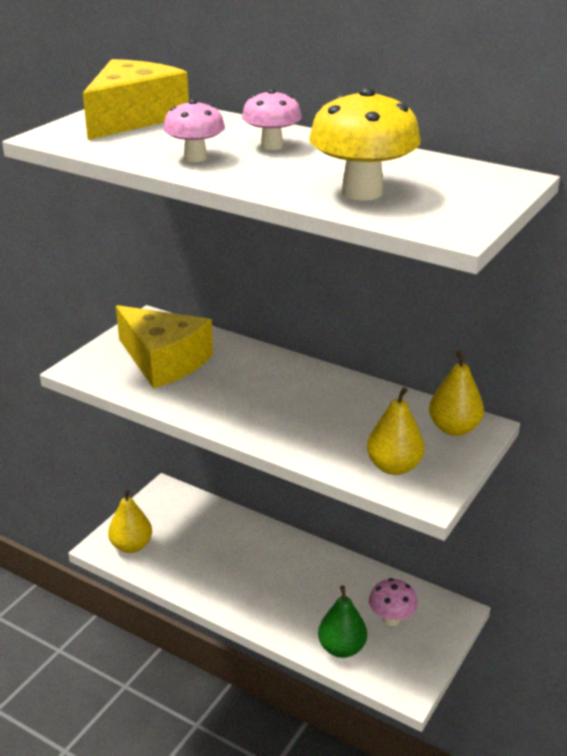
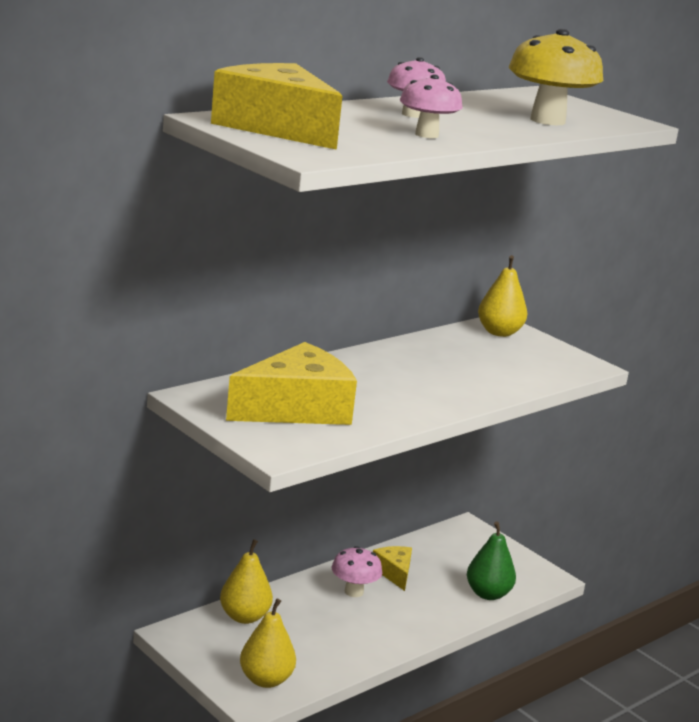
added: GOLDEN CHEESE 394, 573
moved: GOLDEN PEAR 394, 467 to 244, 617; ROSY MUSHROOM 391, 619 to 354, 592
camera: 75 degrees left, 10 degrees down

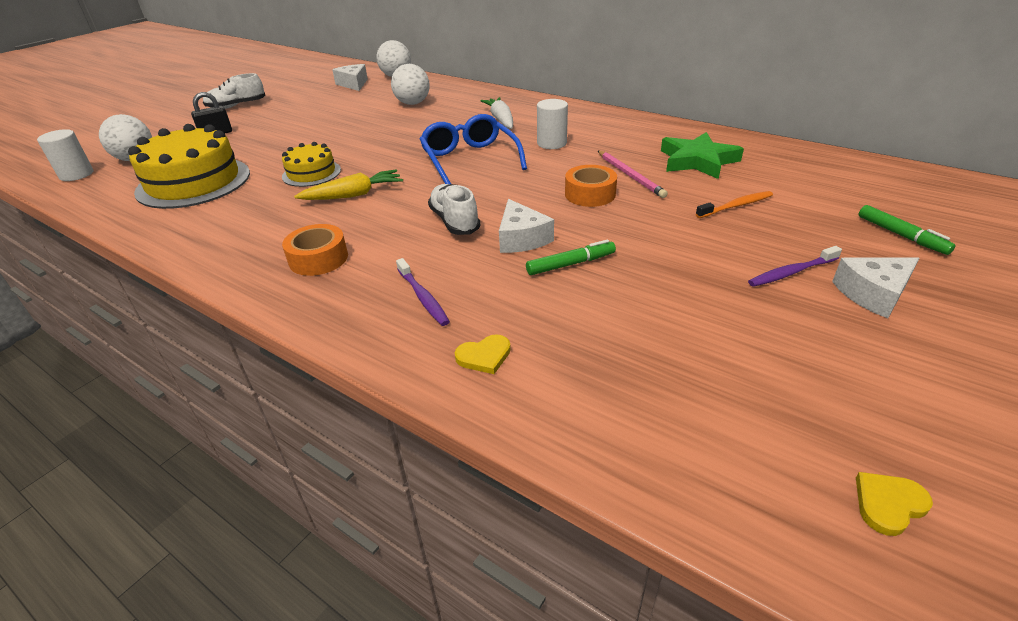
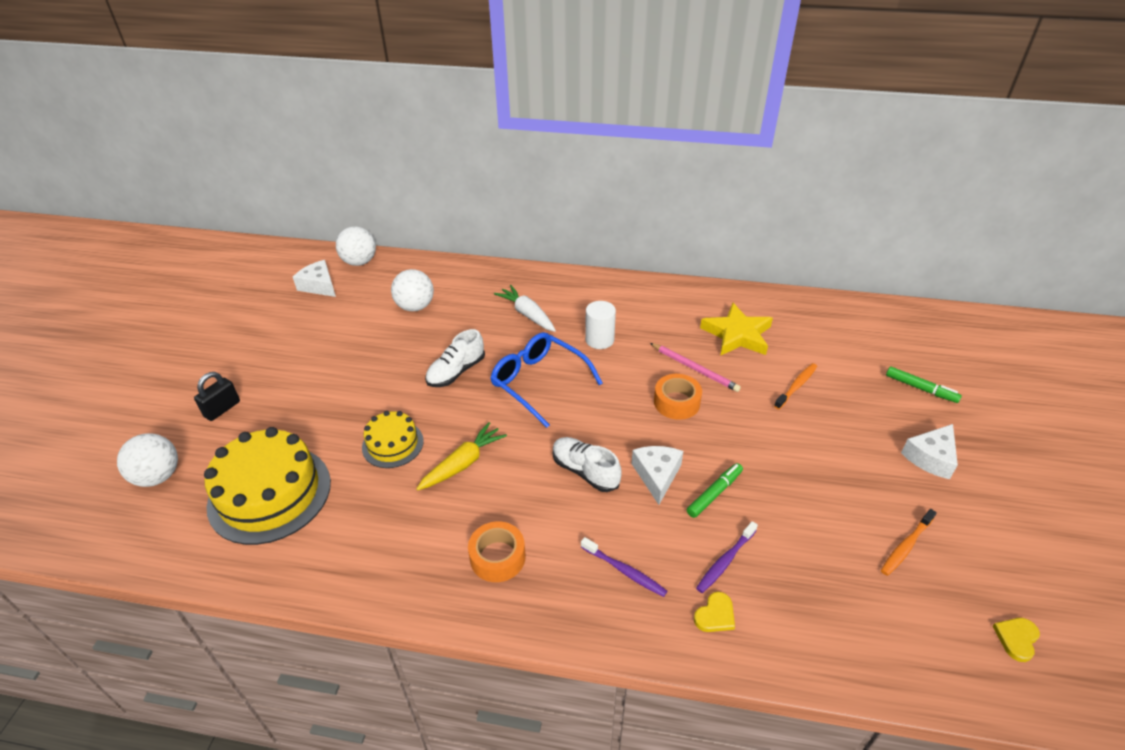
removed: WHITE CYLINDER SHAPE 76, 174
added: BRIGHT ORANGE TOOTHBRUSH 906, 546
moved: WHITE SNEAKER 236, 106 to 456, 372; PURPLE TOOTHBRUSH 791, 272 to 725, 561
recoloured: GREEN STAR SHAPE 697, 161 to GOLDEN STAR SHAPE 737, 335
turned: WHITE CHEESE 521, 238 = 656, 475 135 degrees counterclockwise
camera: 25 degrees left, 5 degrees up

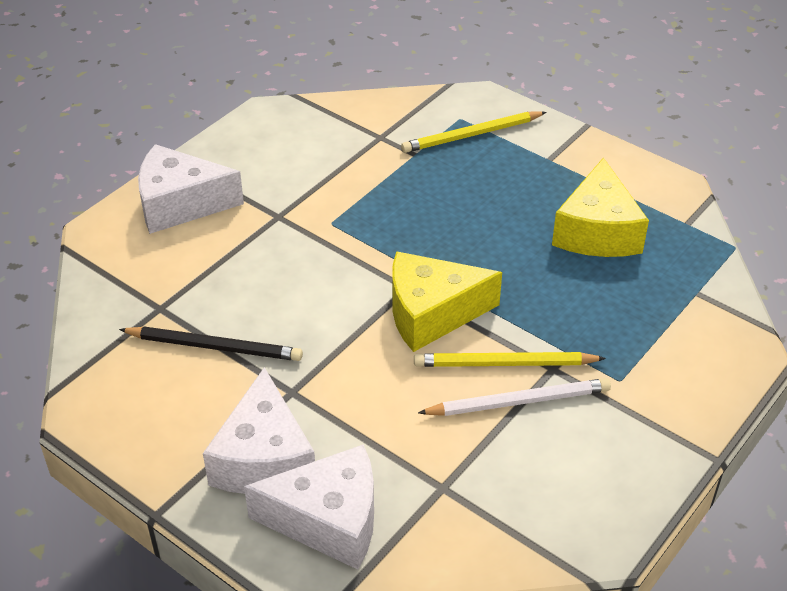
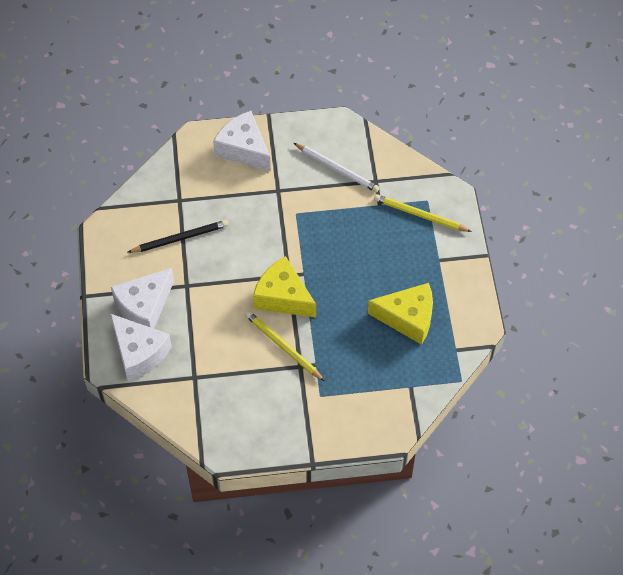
moved: WHITE PENCIL 518, 401 to 337, 169
turned: EBONY PENCIL 214, 346 = 180, 238 75 degrees counterclockwise; GOLDEN CHEESE 597, 231 = 408, 318 135 degrees counterclockwise
camera: 45 degrees right, 15 degrees up

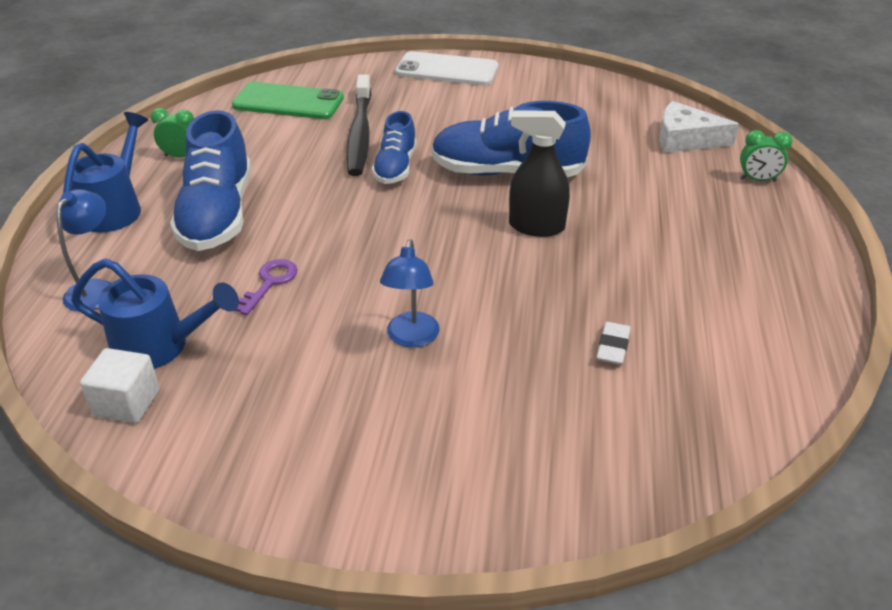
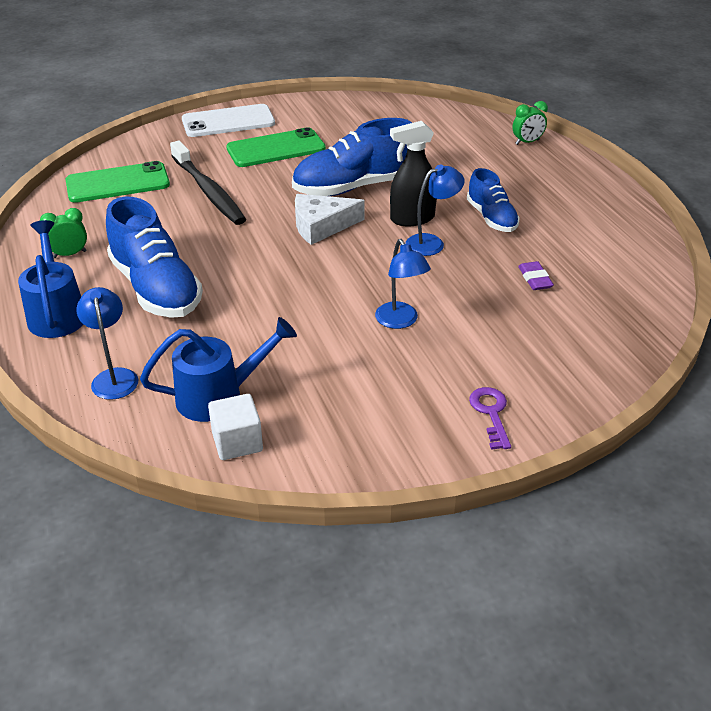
added: GREEN PHONE 276, 149; ROYAL BLUE DESK LAMP 432, 243
moved: WHITE CHEESE 685, 139 to 321, 226; ROYAL BLUE SNEAKER 395, 167 to 491, 218; PURPLE KEY 269, 283 to 491, 413
recoloured: WHITE ERASER 613, 347 to PURPLE ERASER 535, 279
camera: 30 degrees left, 0 degrees up

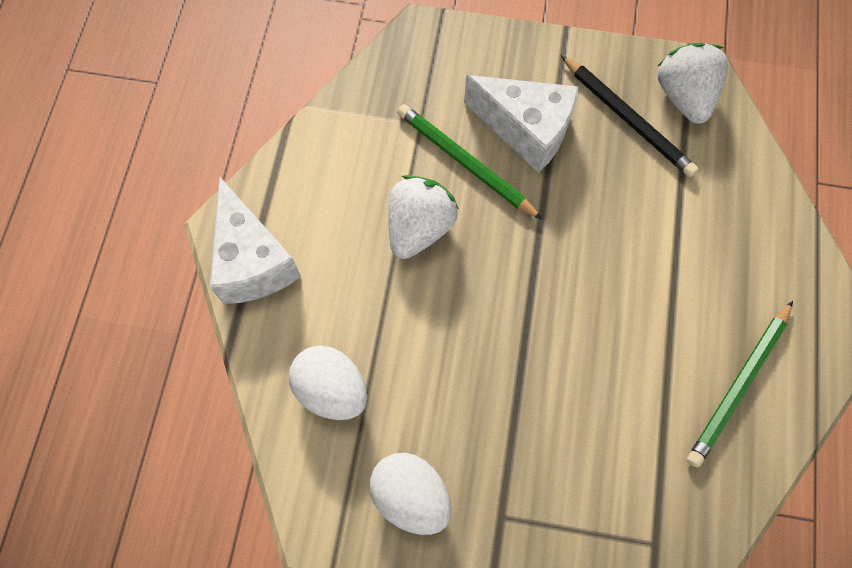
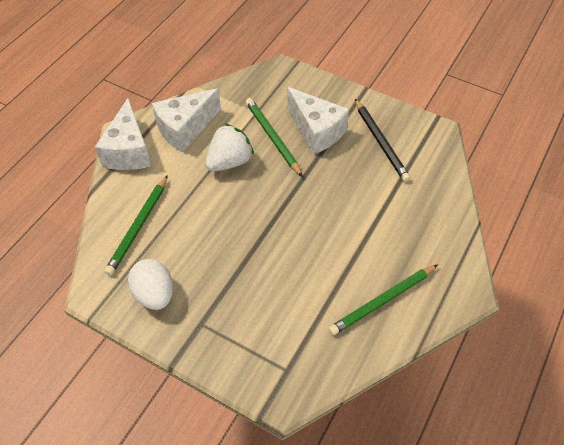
removed: WHITE STRAWBERRY 684, 96
added: WHITE CHEESE 185, 129
replaced: WHITE TOY EGG 332, 389 to GREEN PENCIL 138, 226
camera: 20 degrees right, 15 degrees down

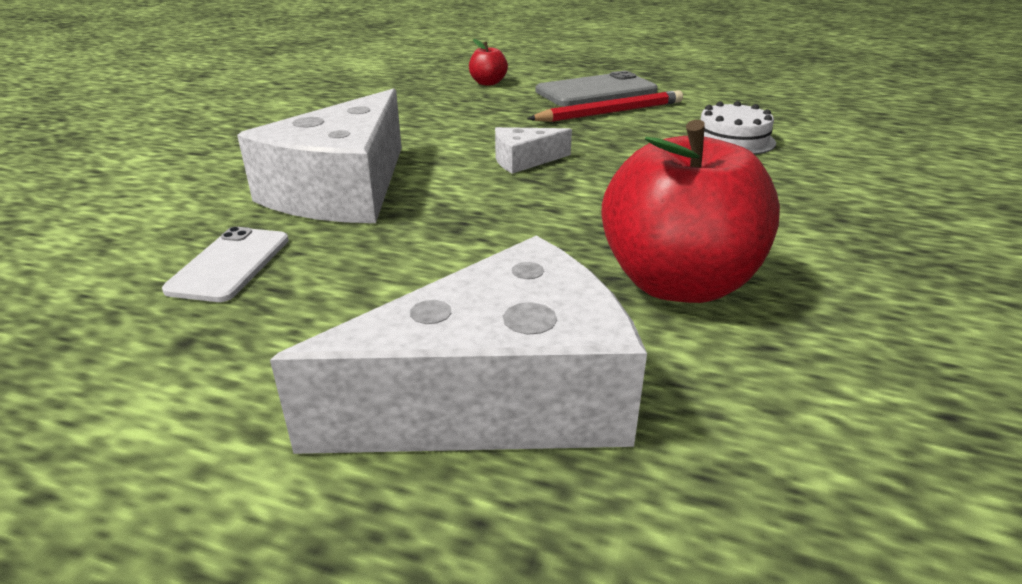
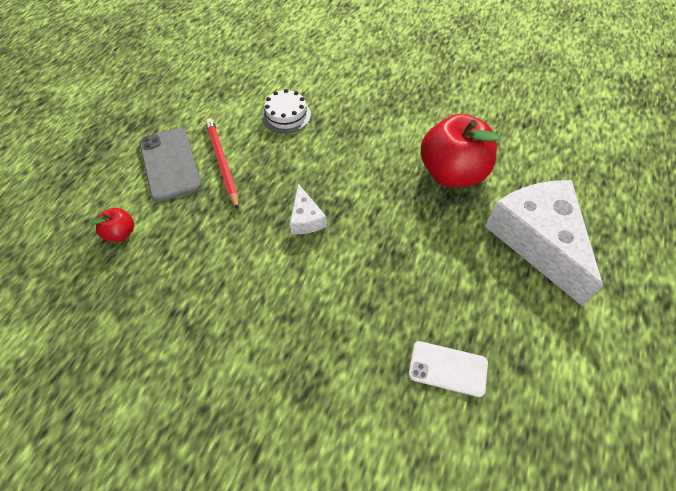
removed: WHITE CHEESE 343, 189
camera: 85 degrees left, 25 degrees up

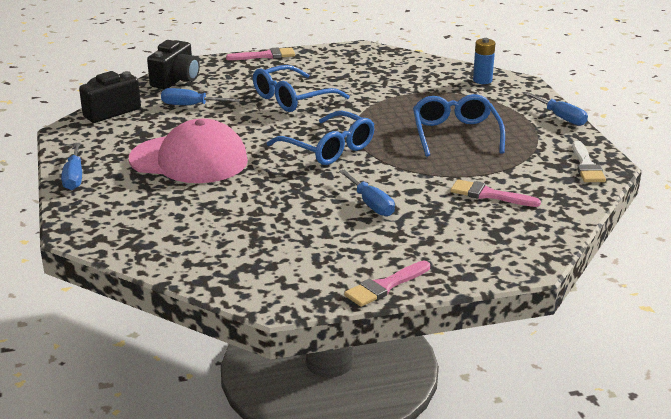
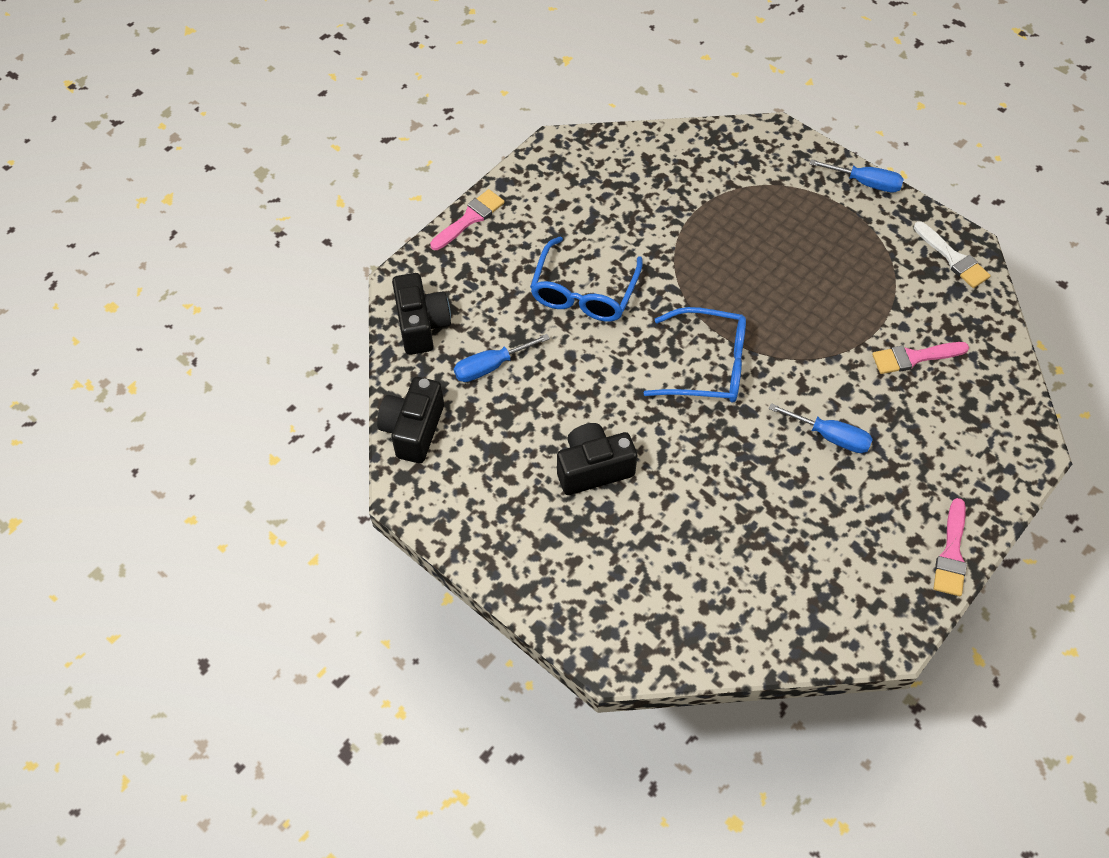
removed: ROYAL BLUE HAND SCREWDRIVER 74, 177; ROYAL BLUE GLASSES 455, 134; ROYAL BLUE AA BATTERY 482, 80
replaced: ROSY CAP 189, 160 to EBONY COMPACT CAMERA 593, 468
camera: 35 degrees left, 30 degrees up

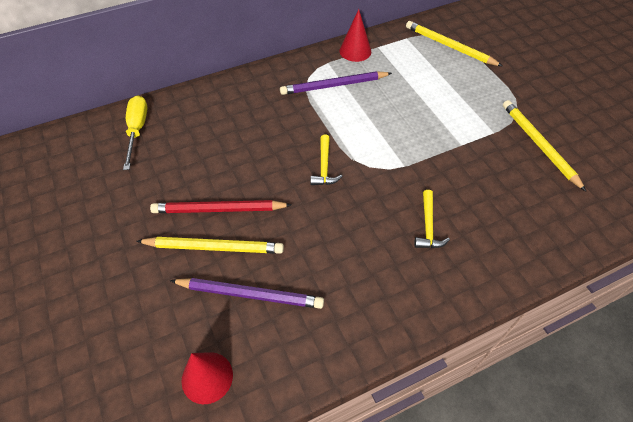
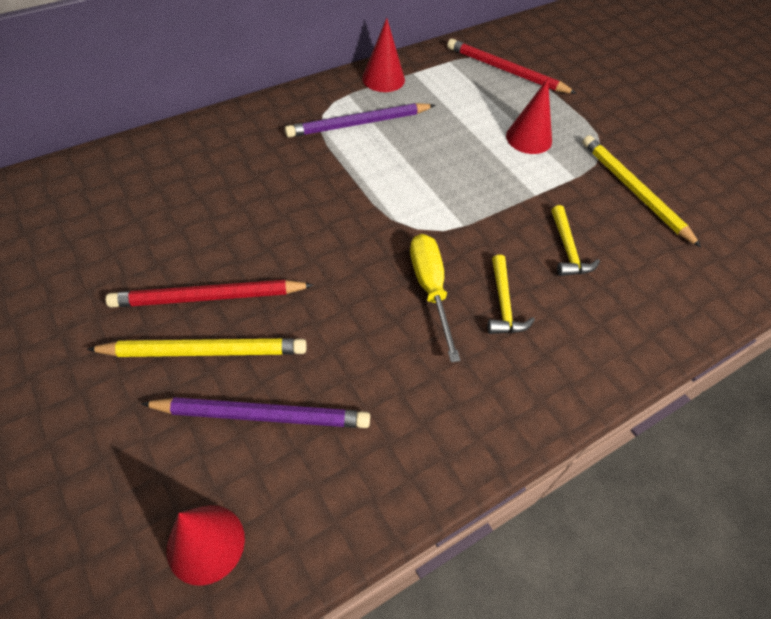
added: CRIMSON SOLID CONE 529, 138
moved: GOLDEN HAND SCREWDRIVER 137, 130 to 430, 289; GOLDEN CLAW HAMMER 324, 167 to 567, 250
recoloured: GOLDEN PENCIL 450, 46 to CRIMSON PENCIL 506, 71
camera: 10 degrees left, 0 degrees up

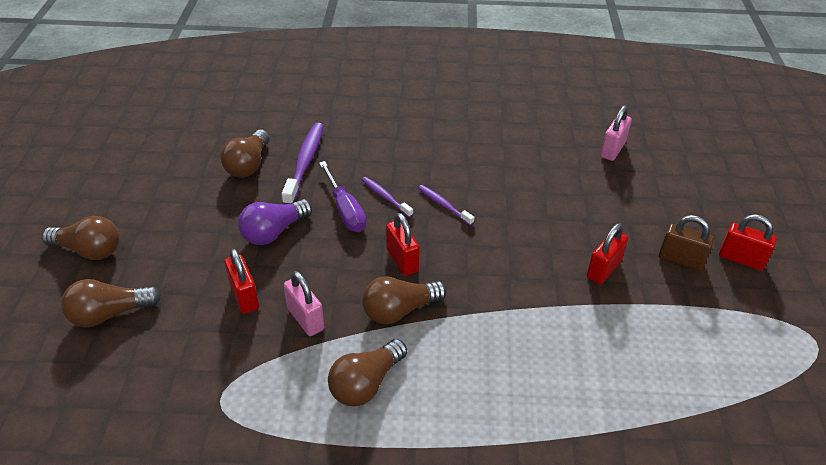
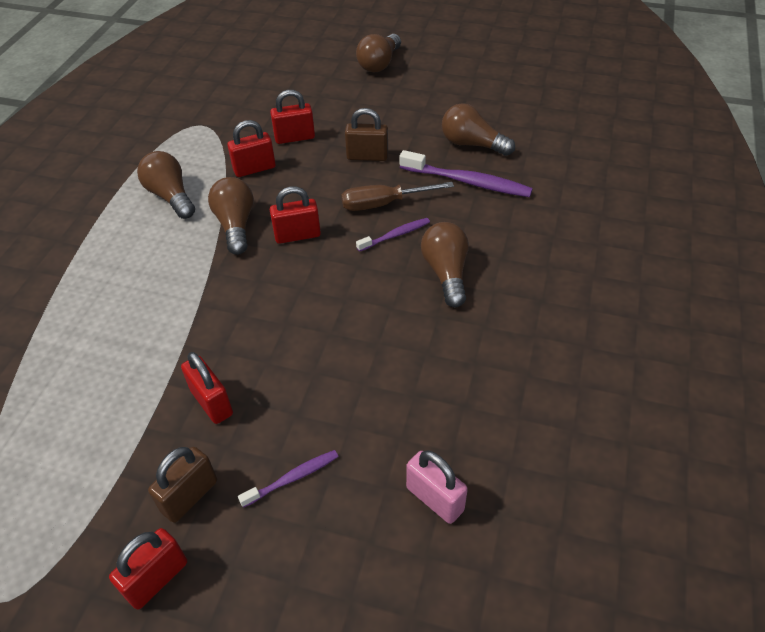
moved: PURPLE TOOTHBRUSH 443, 205 to 292, 478; DARK BROWN BULB 110, 314 to 446, 273
replaced: PURPLE BULB 274, 232 to DARK BROWN LOCK 367, 156
recoloured: ROSY LOCK 305, 319 to CRIMSON LOCK 254, 169; PURPLE HAND SCREWDRIVER 345, 210 to DARK BROWN HAND SCREWDRIVER 383, 204
camera: 105 degrees right, 5 degrees up

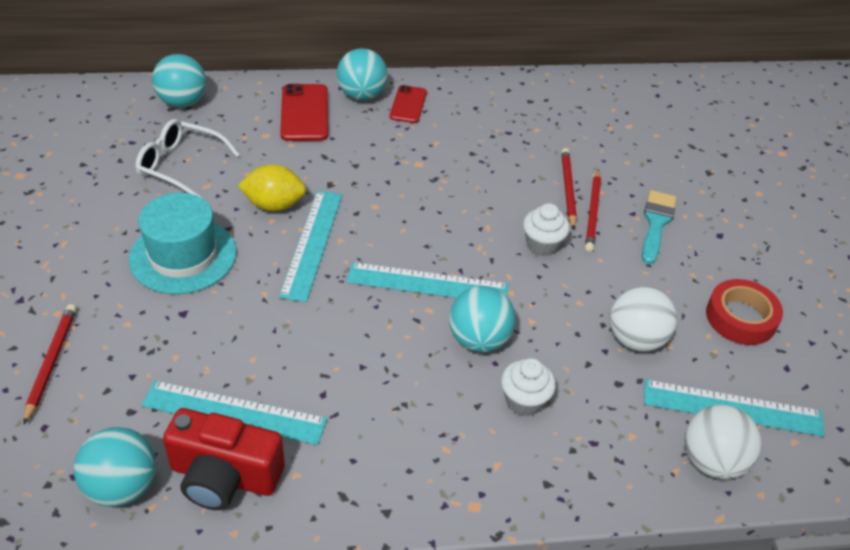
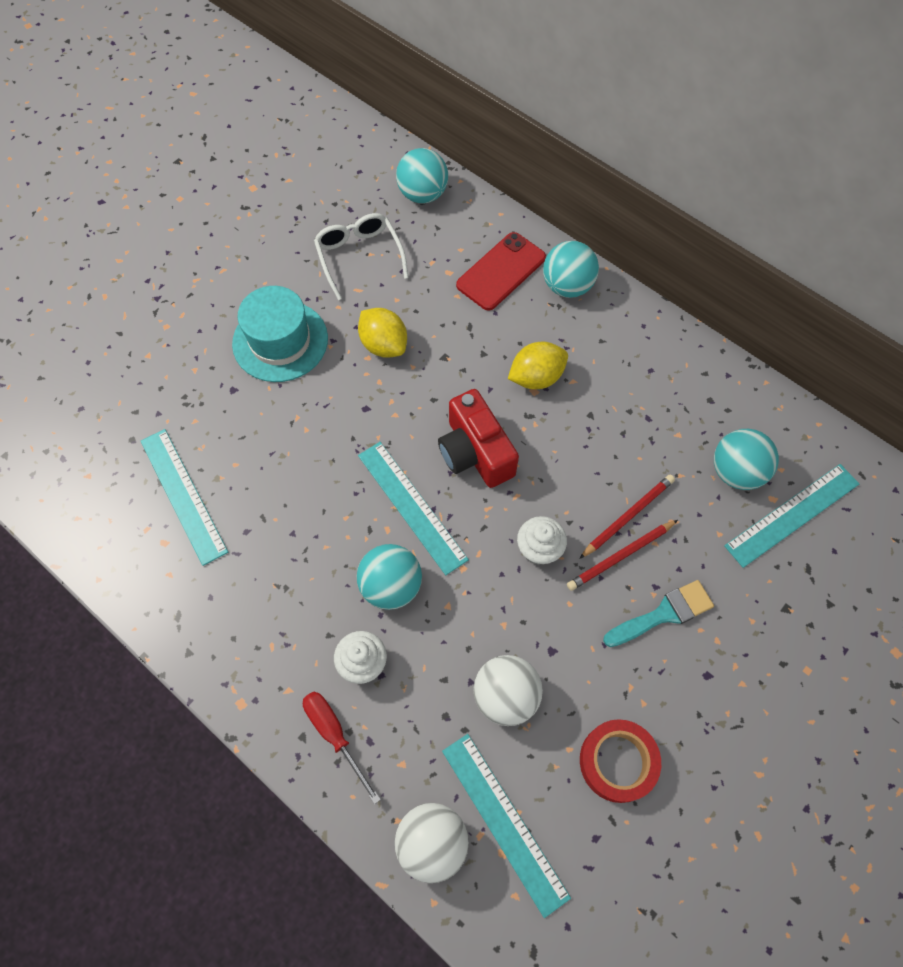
removed: CRIMSON PENCIL 51, 362; CRIMSON PHONE 408, 104
added: CRIMSON HAND SCREWDRIVER 335, 735; GOLDEN CITRUS FRUIT 536, 377
moved: CRIMSON COMPACT CAMERA 224, 476 to 475, 452; TURQUOISE BALL 122, 487 to 736, 472; TURQUOISE STRAIGHTEDGE 312, 244 to 792, 514
camera: 50 degrees right, 20 degrees up

